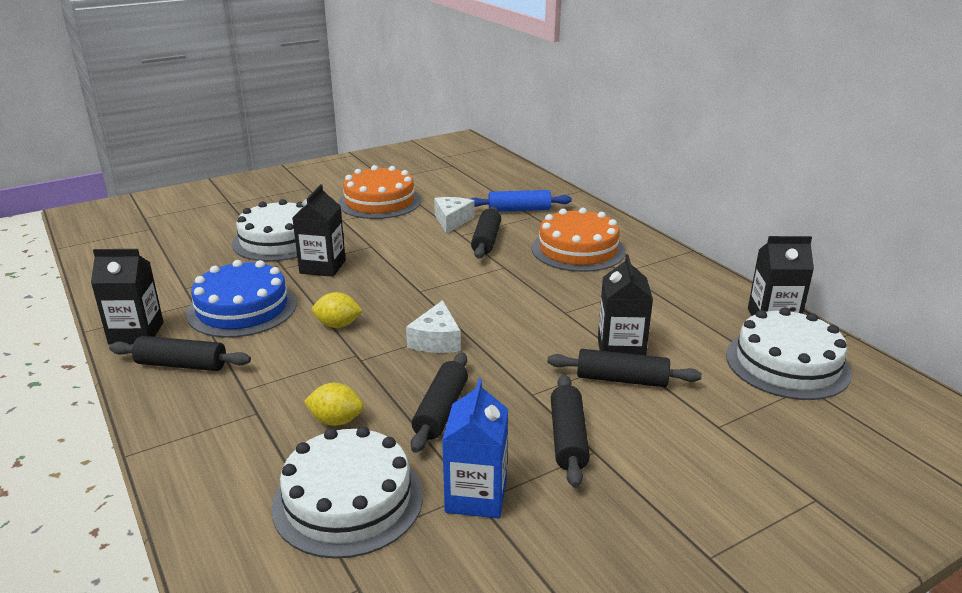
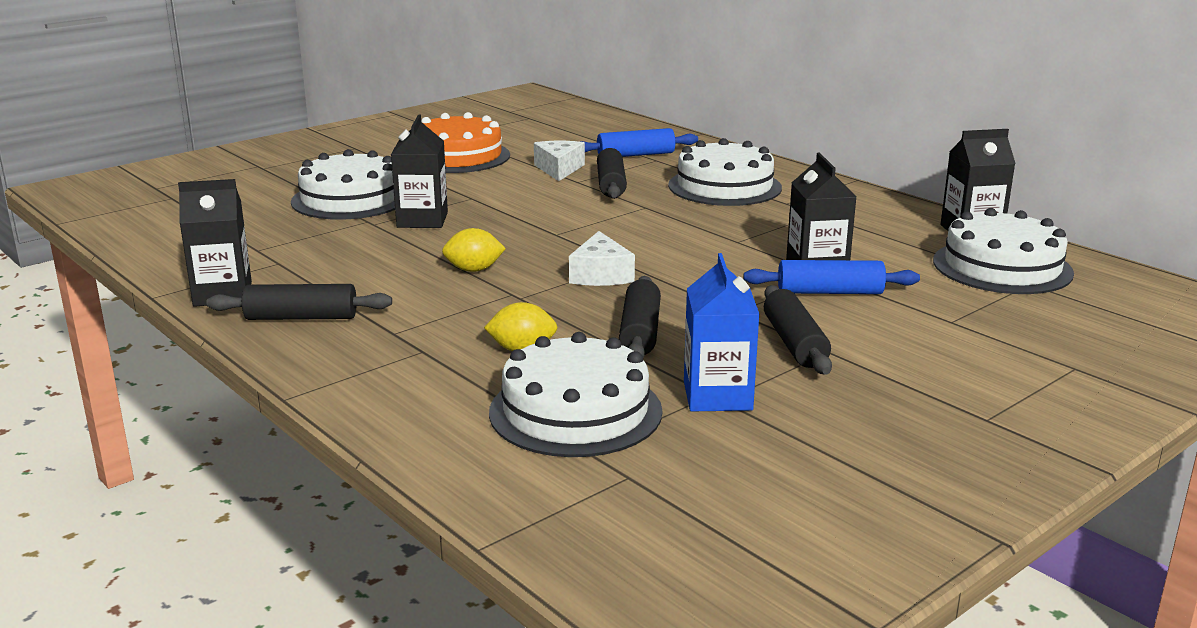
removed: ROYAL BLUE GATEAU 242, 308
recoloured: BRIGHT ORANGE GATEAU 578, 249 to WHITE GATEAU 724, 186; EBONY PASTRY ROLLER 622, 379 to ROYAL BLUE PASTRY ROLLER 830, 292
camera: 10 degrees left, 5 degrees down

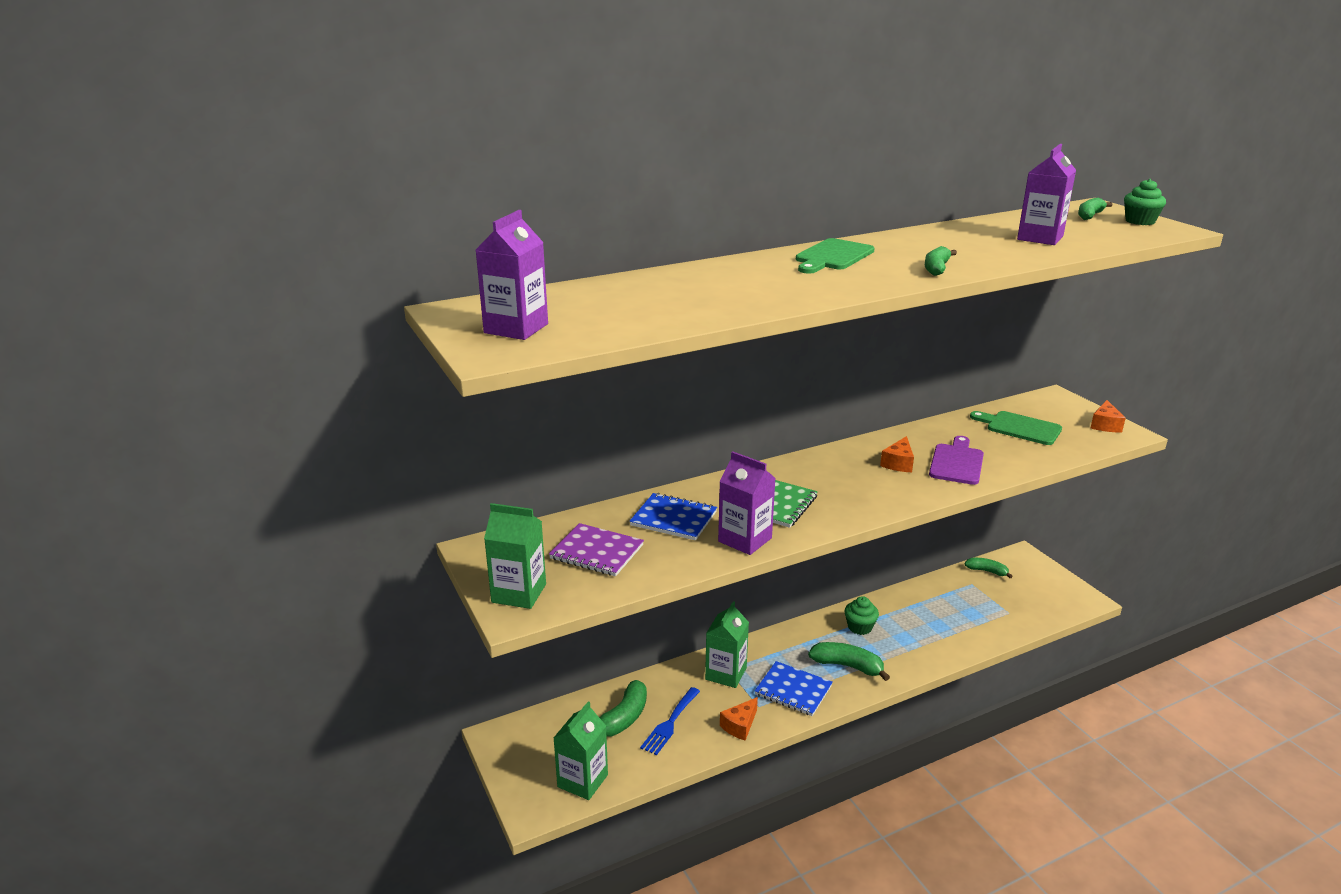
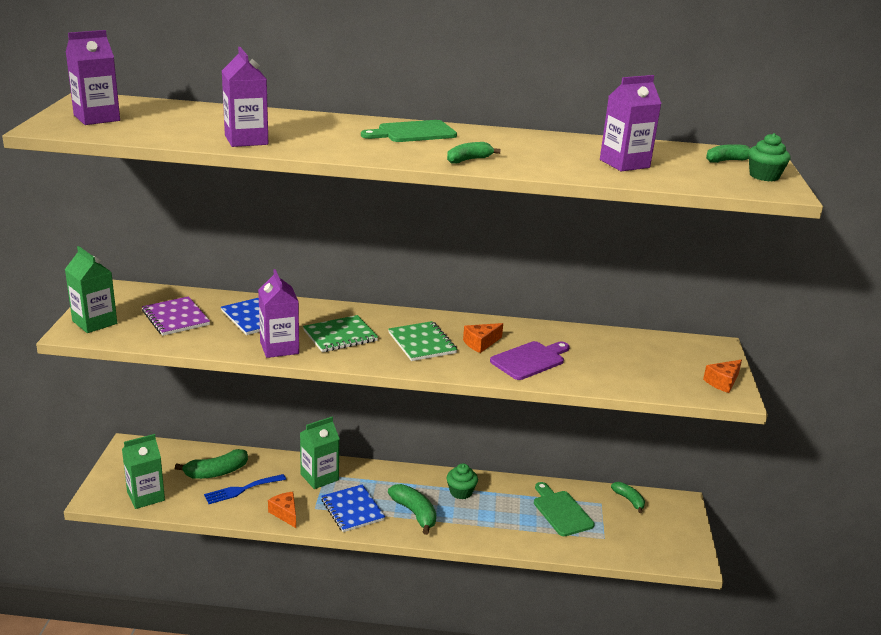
added: PURPLE JUICE CARTON 246, 140; GREEN NOTEBOOK 422, 343
moved: GREEN CUTTING BOARD 1019, 427 to 561, 511
turned: BRIGHT ORANGE CHEESE 739, 725 = 285, 513 75 degrees clockwise
camera: 30 degrees right, 0 degrees up

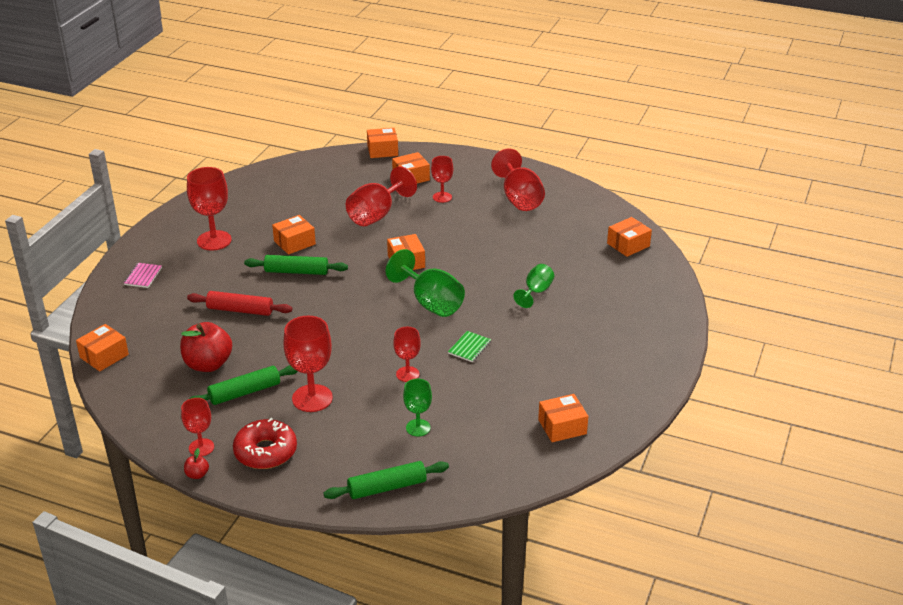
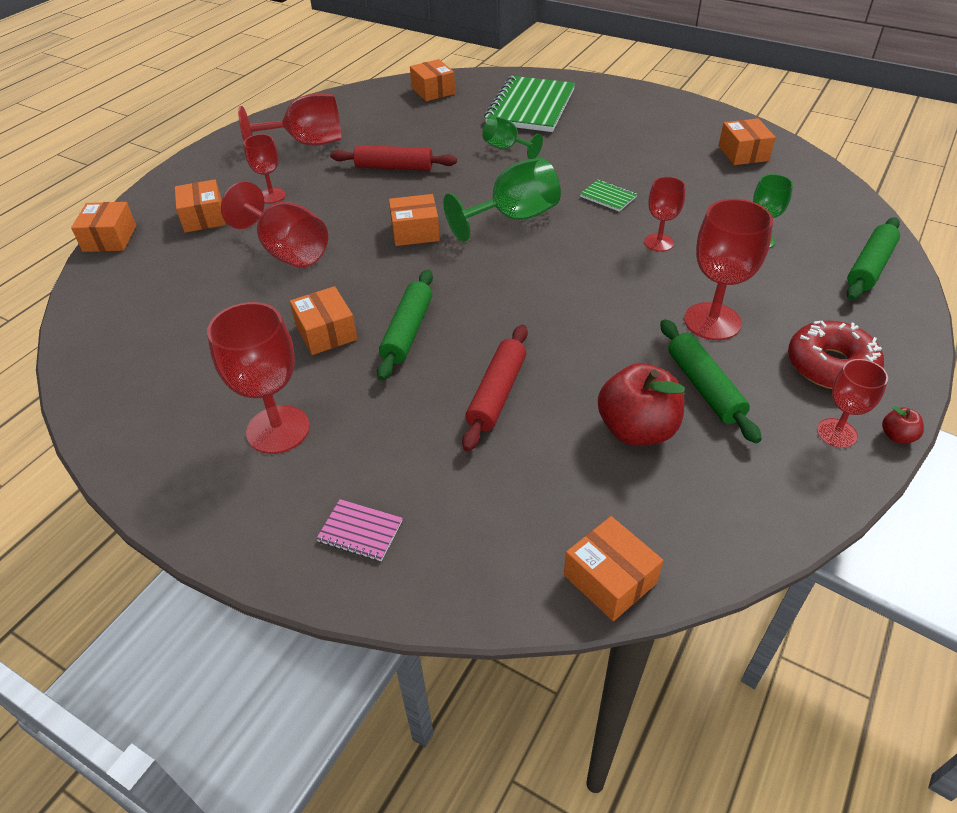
added: CRIMSON PASTRY ROLLER 394, 167; GREEN NOTEBOOK 530, 107
turned: GREEN PASTRY ROLLER 387, 487 = 869, 267 45 degrees clockwise
camera: 80 degrees left, 10 degrees up

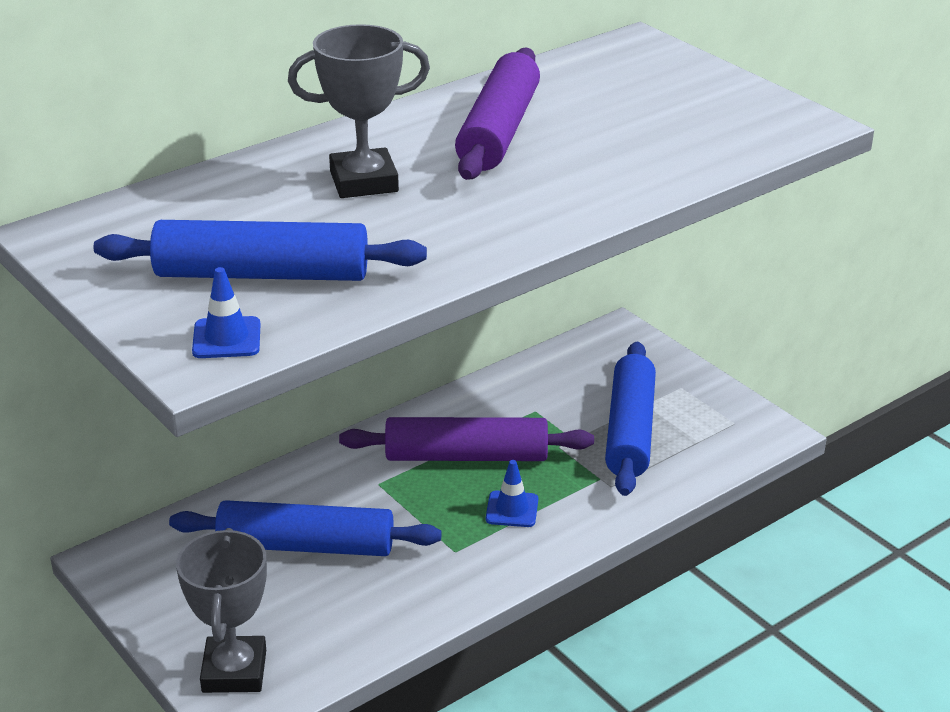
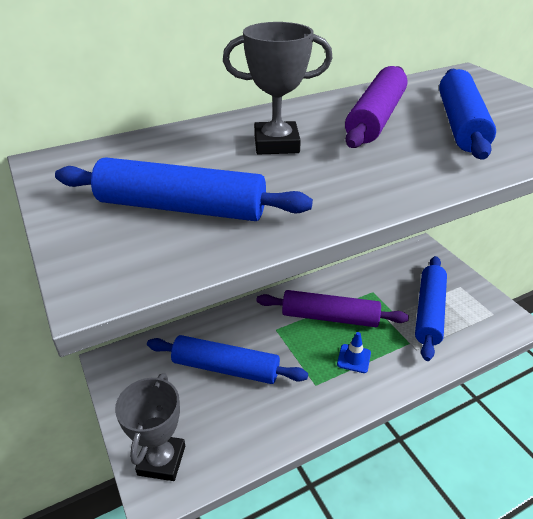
removed: ROYAL BLUE SAFETY CONE 226, 338
added: ROYAL BLUE PASTRY ROLLER 460, 124
camera: 10 degrees right, 5 degrees up

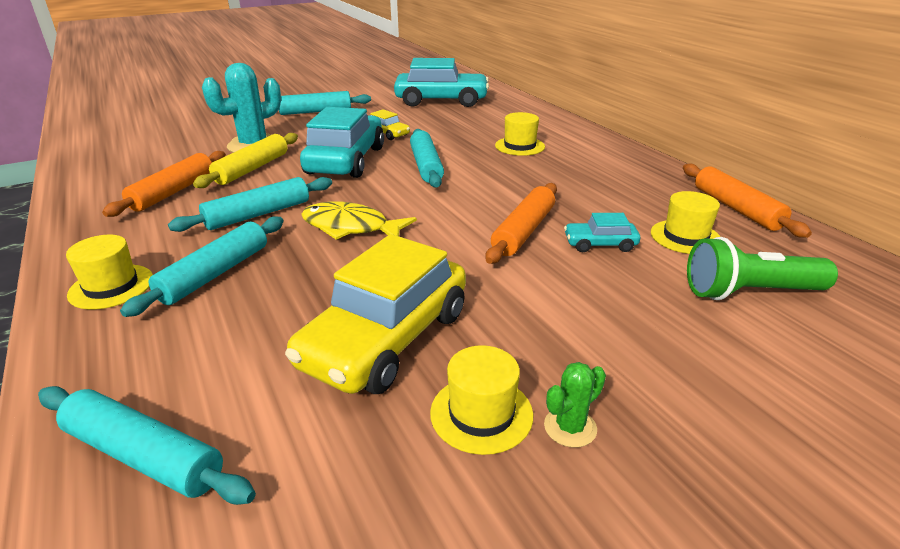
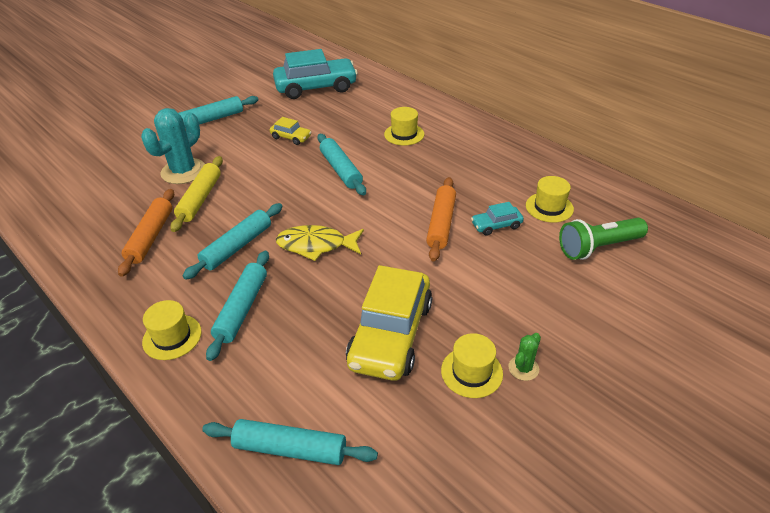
removed: TURQUOISE CAR 345, 160; BRIGHT ORANGE PASTRY ROLLER 736, 208
camera: 15 degrees left, 10 degrees up

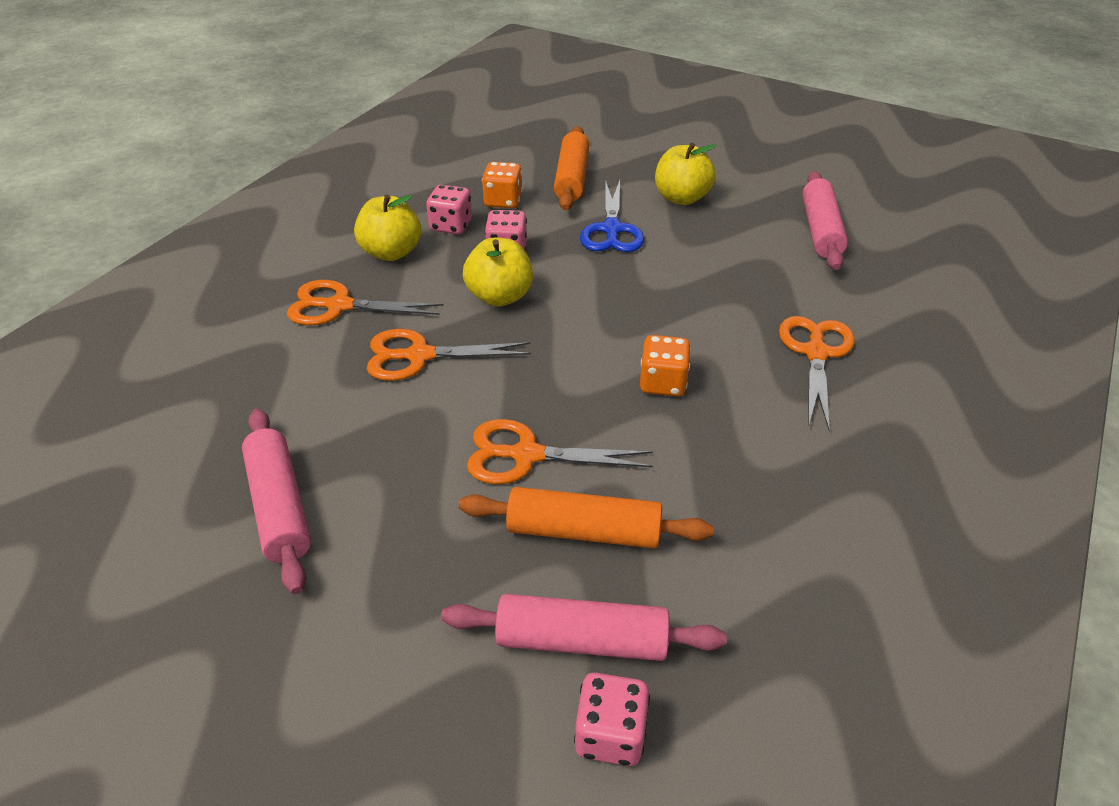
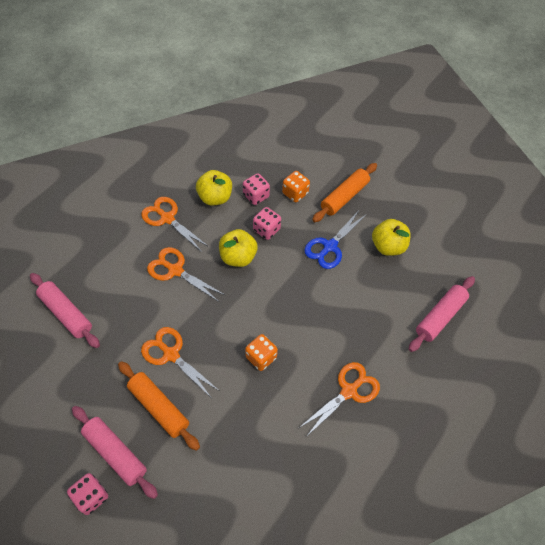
turned: ROSY PASTRY ROLLER 279, 507 = 66, 314 60 degrees counterclockwise
camera: 35 degrees right, 15 degrees up

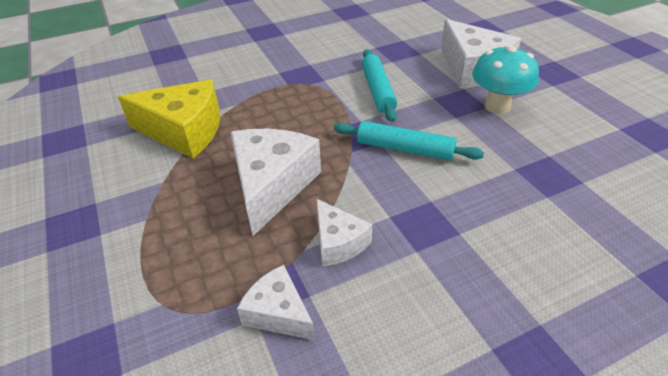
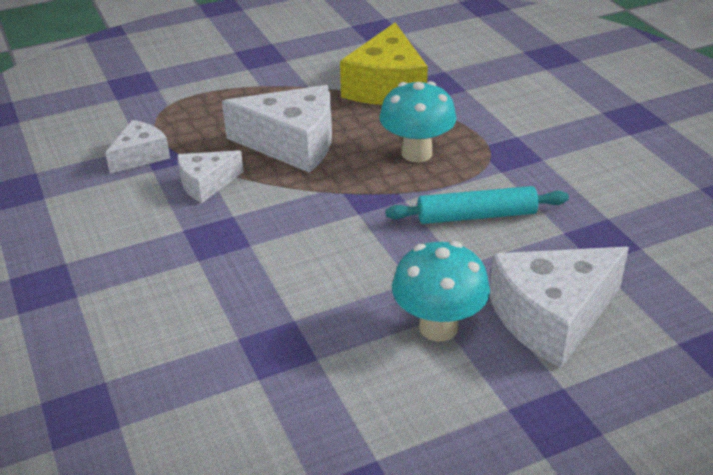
removed: TURQUOISE PASTRY ROLLER 405, 149
added: TURQUOISE MUSHROOM 416, 153
camera: 90 degrees right, 5 degrees down

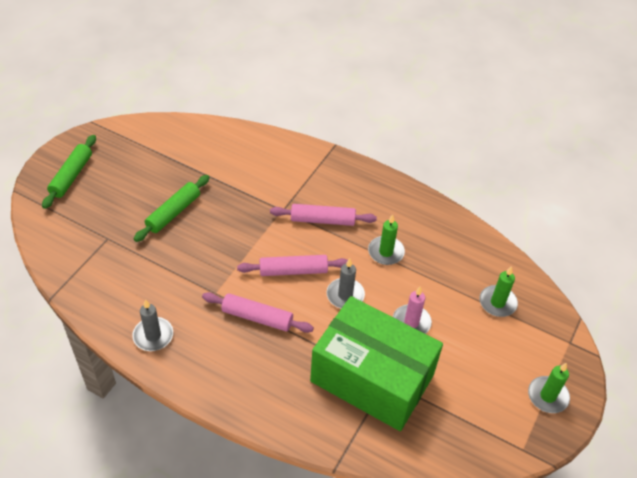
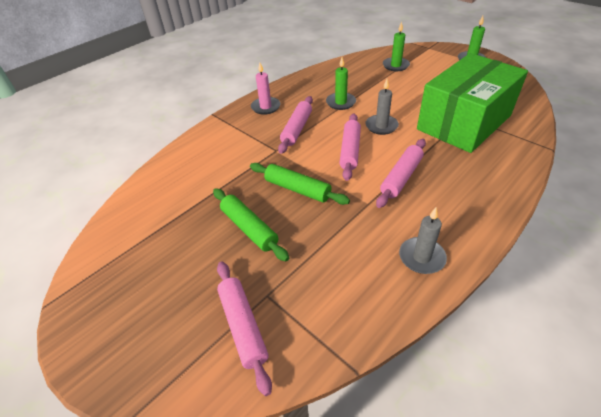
added: ROSY PASTRY ROLLER 243, 326
moved: GREEN PASTRY ROLLER 71, 176 to 297, 189; ROSY PILLAR CANDLE 411, 322 to 265, 107
camera: 70 degrees left, 5 degrees down

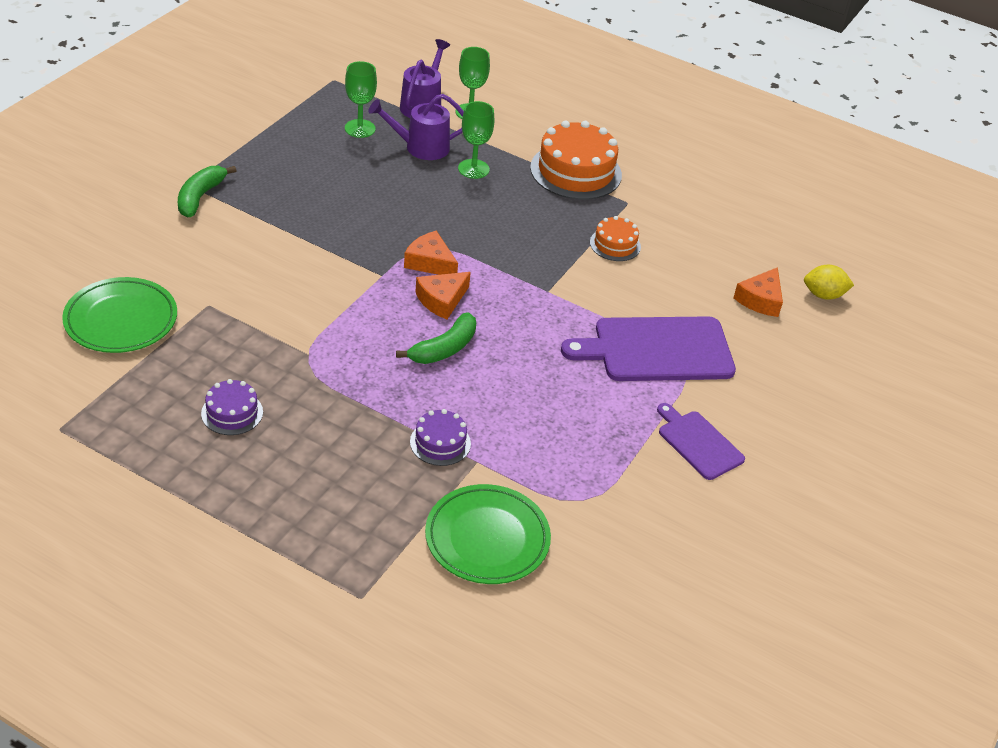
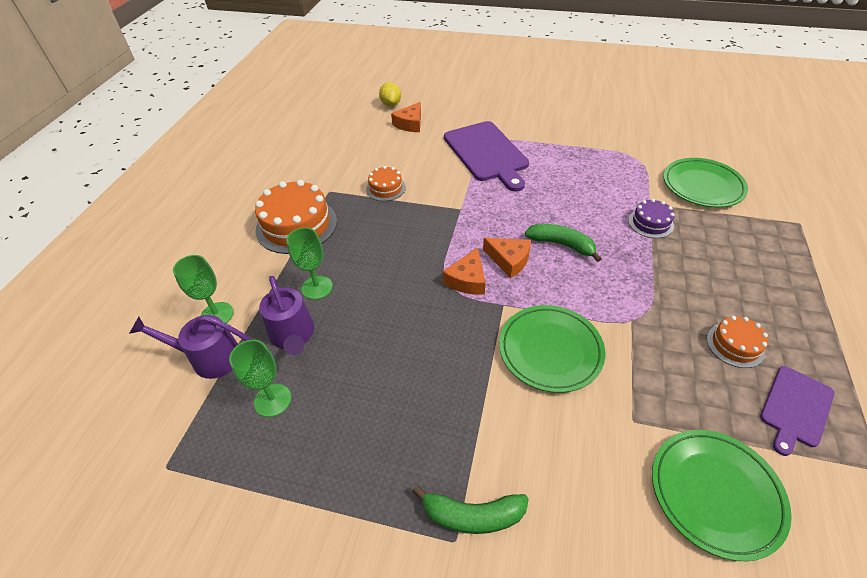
added: GREEN DINNER PLATE 550, 350
moved: PURPLE CUTTING BOARD 698, 443 to 795, 408
recoloured: PURPLE GATEAU 232, 413 to BRIGHT ORANGE GATEAU 735, 345
turned: BRIGHT ORANGE CHEESE 760, 300 = 410, 124 105 degrees clockwise
camera: 100 degrees left, 5 degrees up

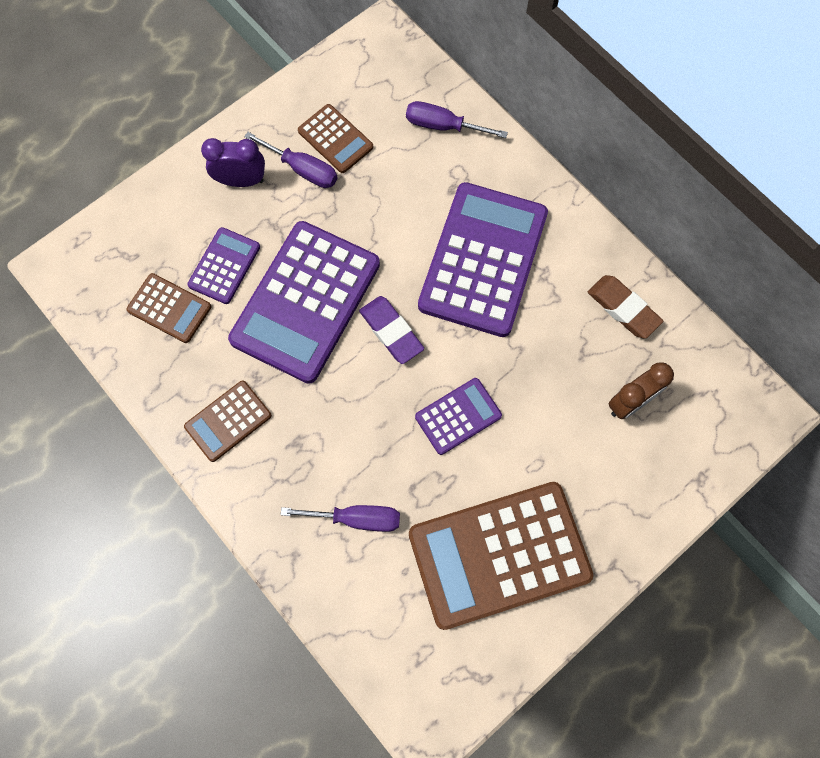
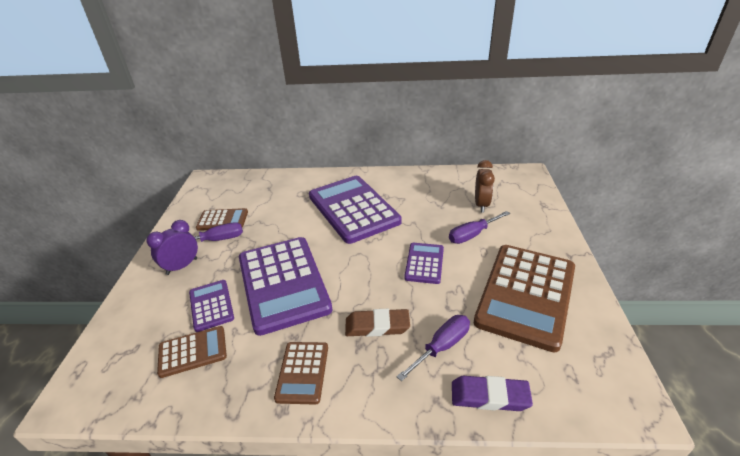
moved: DARK BROWN ERASER 623, 308 to 377, 326; PURPLE HAND SCREWDRIVER 443, 126 to 472, 235; PURPLE ERASER 391, 331 to 489, 396
camera: 45 degrees left, 35 degrees down

